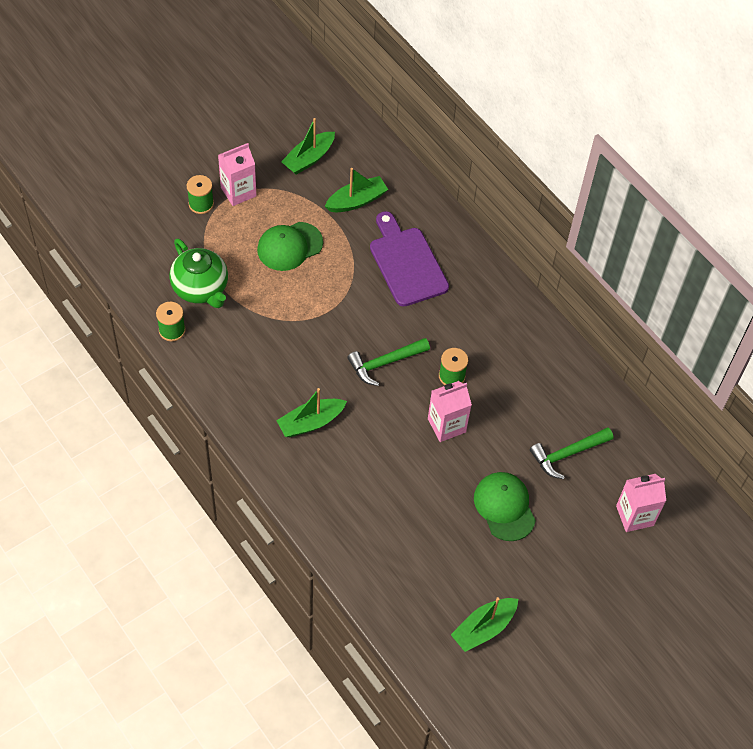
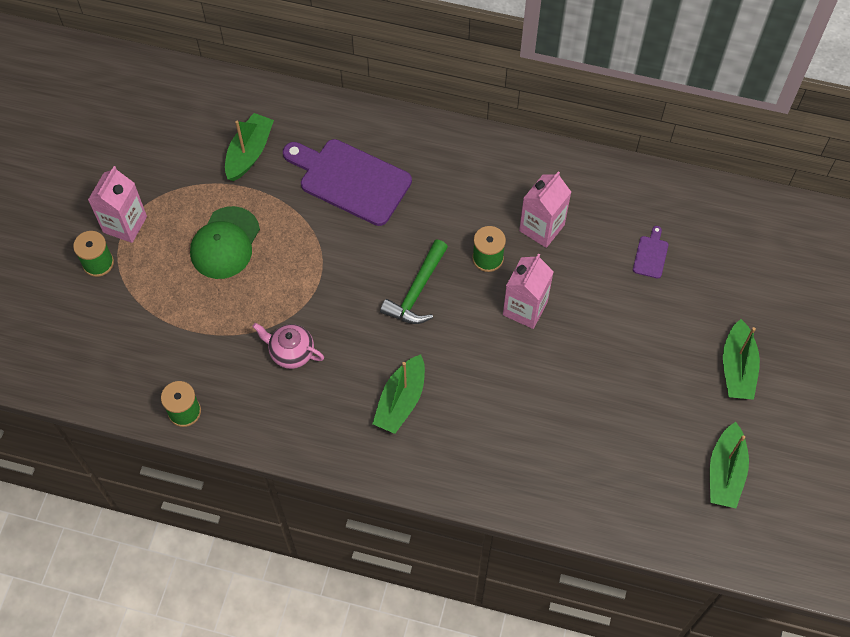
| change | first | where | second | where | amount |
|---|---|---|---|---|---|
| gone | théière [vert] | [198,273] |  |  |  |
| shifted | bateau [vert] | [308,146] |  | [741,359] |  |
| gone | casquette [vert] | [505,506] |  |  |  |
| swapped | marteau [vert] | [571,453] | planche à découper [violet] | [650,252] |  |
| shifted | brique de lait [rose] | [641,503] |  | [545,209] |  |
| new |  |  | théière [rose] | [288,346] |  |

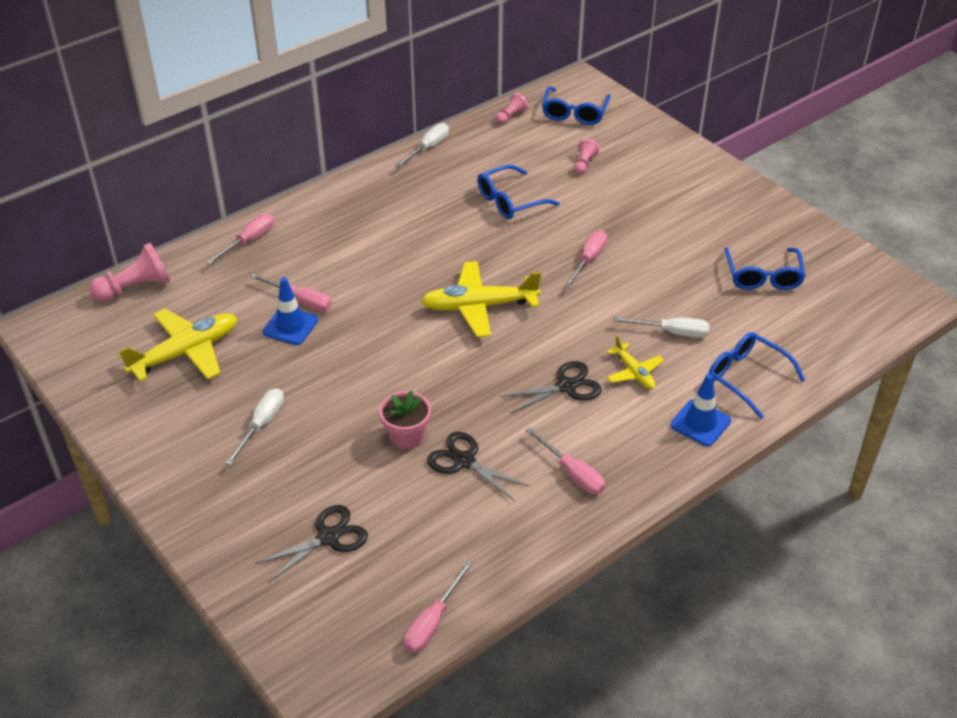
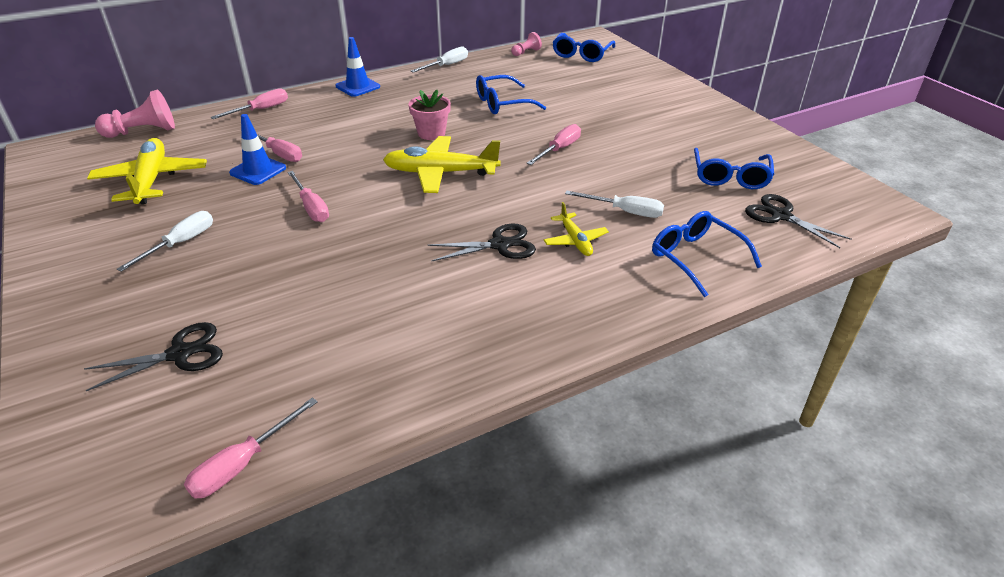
| change | first | where | second | where | amount |
|---|---|---|---|---|---|
| rotated | avion [jaune] | [178,345] |  | [147,171] | 75 degrees counterclockwise |
| shifted | pot de fleurs [rose] | [405,419] |  | [430,115] |  |
| shifted | ciseaux [noir] | [478,466] |  | [798,221] |  |
| shifted | tournevis [rose] | [565,461] |  | [308,196] |  |
| gone | pion [rose] | [587,156] |  |  |  |
| shifted | cône de chantier [bleu] | [700,410] |  | [357,67] |  |

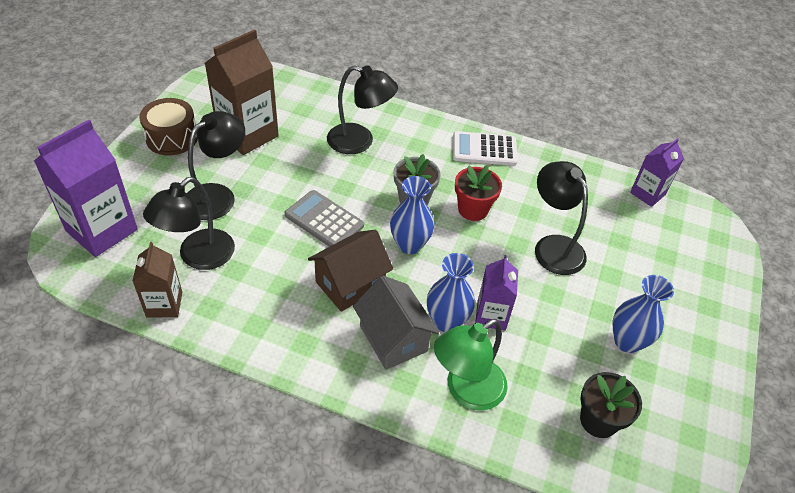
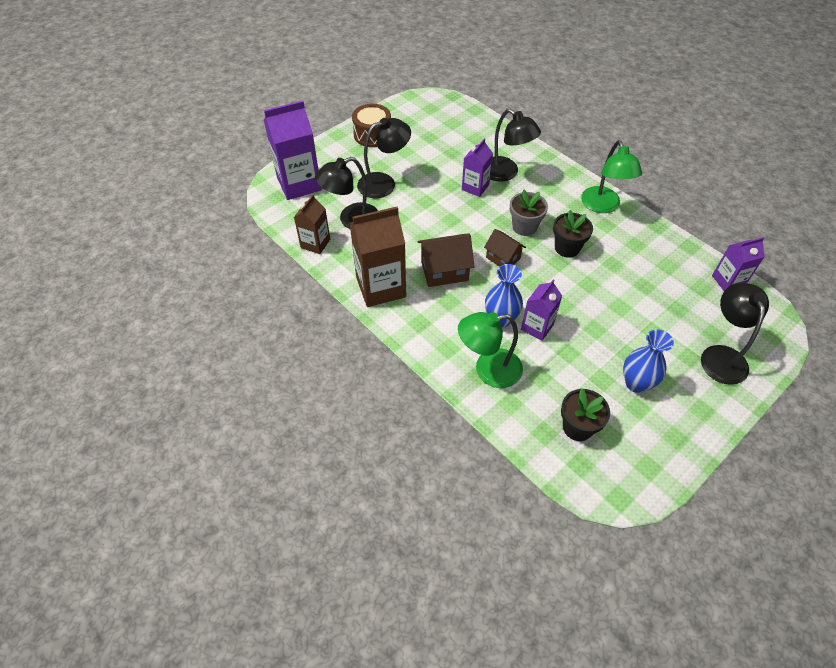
| change | first | where | second | where | amount |
|---|---|---|---|---|---|
| shifted | brique de lait [marron] | [242,92] |  | [378,257] |  |
| gone | calculatrice [gris] | [324,218] |  |  |  |
| gone | maison [gris] | [396,323] |  |  |  |
| swapped | vase [bleu] | [412,215] | maison [marron] | [505,248] |  |
| swapped | calculatrice [blanc] | [485,148] | lampe [vert] | [611,176] |  |
| repainted | pot de fleurs [rouge] | [478,193] | pot de fleurs [noir] | [573,234] |  |
| shifted | lampe [noir] | [561,218] |  | [735,334] |  |
| new |  |  | brique de lait [violet] | [477,168] |  |

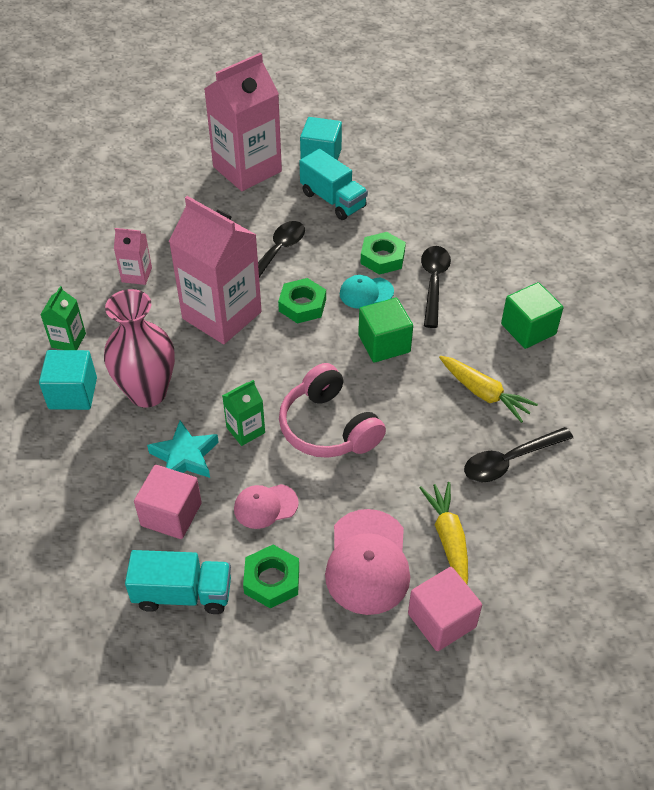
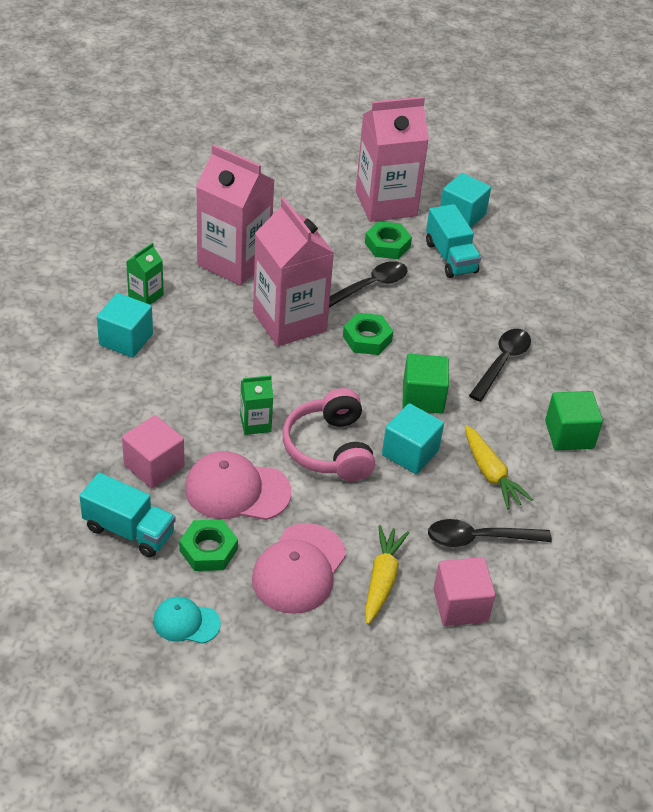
| change | first | where | second | where | amount |
|---|---|---|---|---|---|
| gone | vase [rose] | [139,348] |  |  |  |
| scaled | brique de lait [rose] | [133,256] |  | [235,215] | x2.20 |
| gone | étoile [turquoise] | [183,449] |  |  |  |
| scaled | casquette [rose] | [266,506] |  | [238,485] | x1.72 |
| shifted | casquette [turquoise] | [367,292] |  | [187,620] |  |
| shifted | écrou [vert] | [383,253] |  | [388,240] |  |
| shifted | cube [rose] | [445,609] |  | [464,591] |  |
| new |  |  | cube [turquoise] | [413,438] |  |

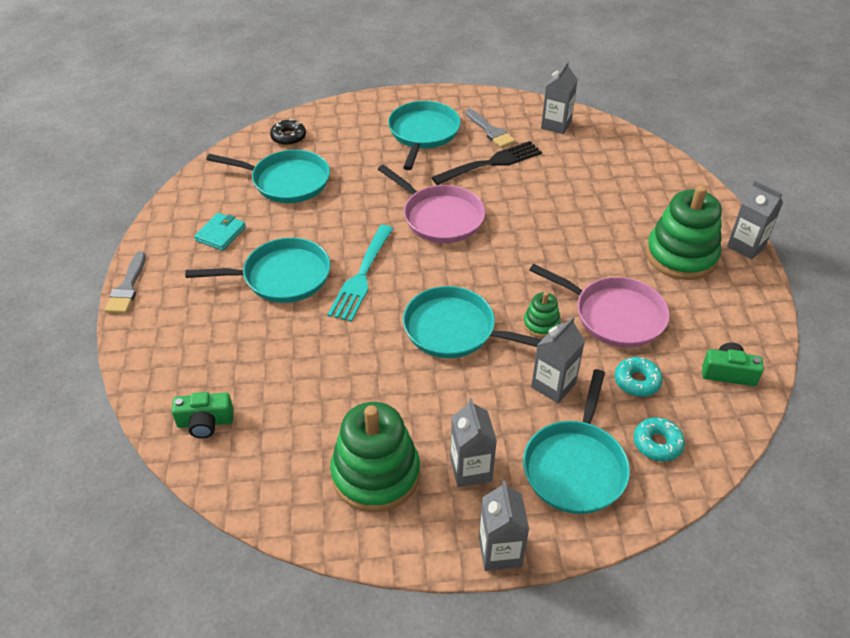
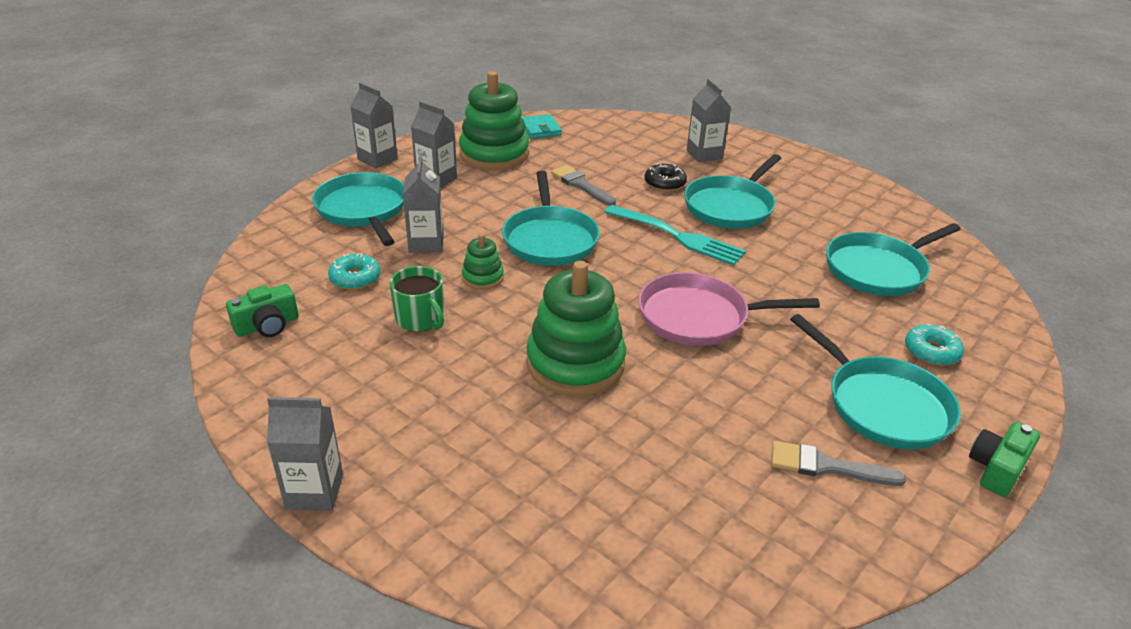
| change | first | where | second | where | amount |
|---|---|---|---|---|---|
| shifted | pinceau [gris] | [125,282] |  | [583,185] |  |
| shifted | appareil photo [vert] | [203,415] |  | [1004,459] |  |
| shifted | portefeuille [turquoise] | [220,232] |  | [541,126] |  |
| shifted | beignet [noir] | [288,132] |  | [665,177] |  |
| rotated | fourchette [turquoise] | [360,273] |  | [675,235] | 150 degrees clockwise |
| rotated | poêle [turquoise] | [472,322] |  | [551,218] | 105 degrees clockwise |
| gone | fourchette [noir] | [486,163] |  |  |  |
| swapped | poêle [rose] | [599,306] | tasse [vert] | [416,299] |  |
| shifted | brique de lait [gris] | [559,97] |  | [709,120] |  |
| shifted | beignet [turquoise] | [659,439] |  | [934,345] |  |
| shifted | jouet à empiler [vert] | [684,232] |  | [576,328] |  |

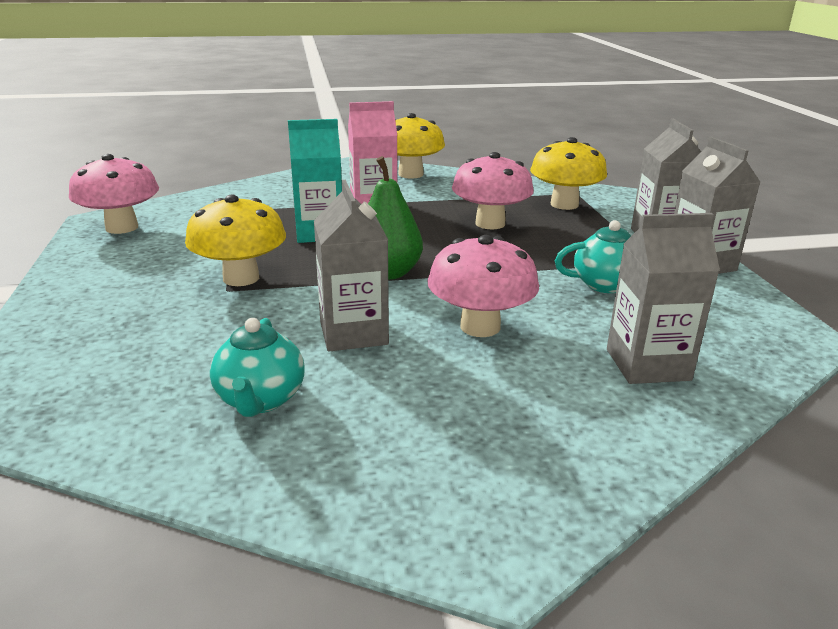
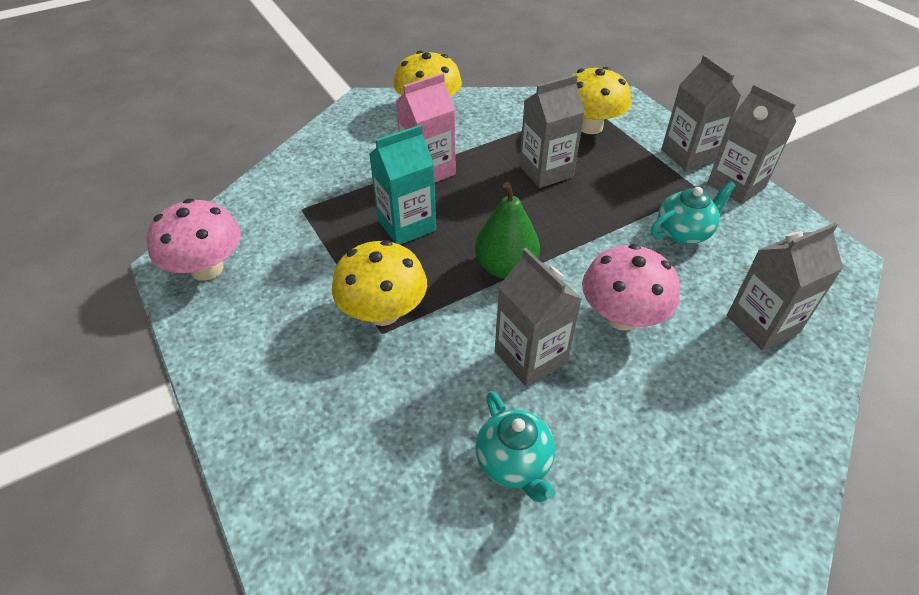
| change | first | where | second | where | amount |
|---|---|---|---|---|---|
| swapped | champignon [rose] | [493,190] | brique de lait [gris] | [552,131] |  |

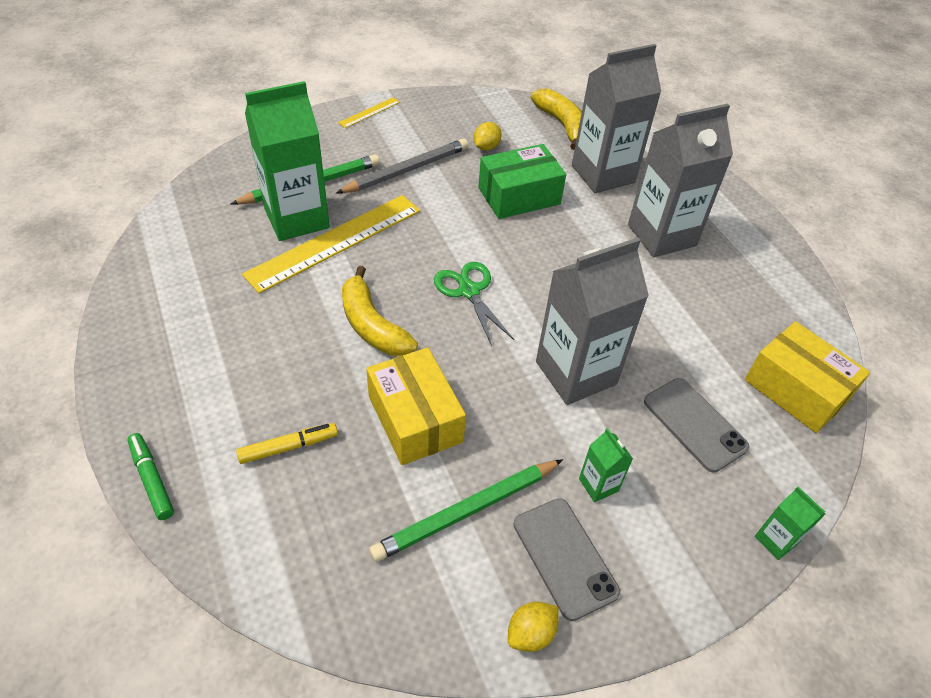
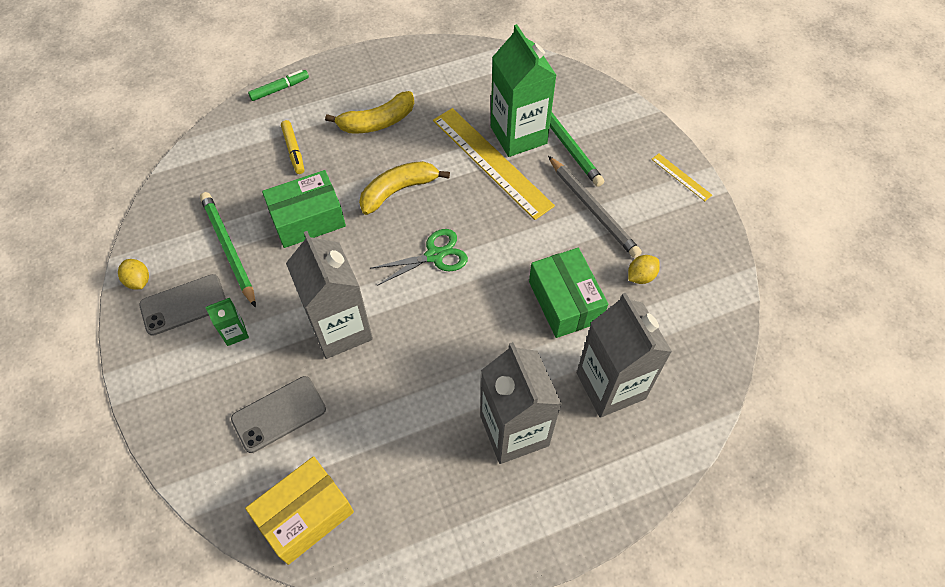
| change | first | where | second | where | amount |
|---|---|---|---|---|---|
| repainted | boîte [jaune] | [416,406] | boîte [vert] | [304,209] |  |
| rotated | citron [jaune] | [487,136] |  | [644,269] | 75 degrees counterclockwise |
| shifted | banane [jaune] | [556,119] |  | [369,112] |  |
| gone | brique de lait [vert] | [790,523] |  |  |  |

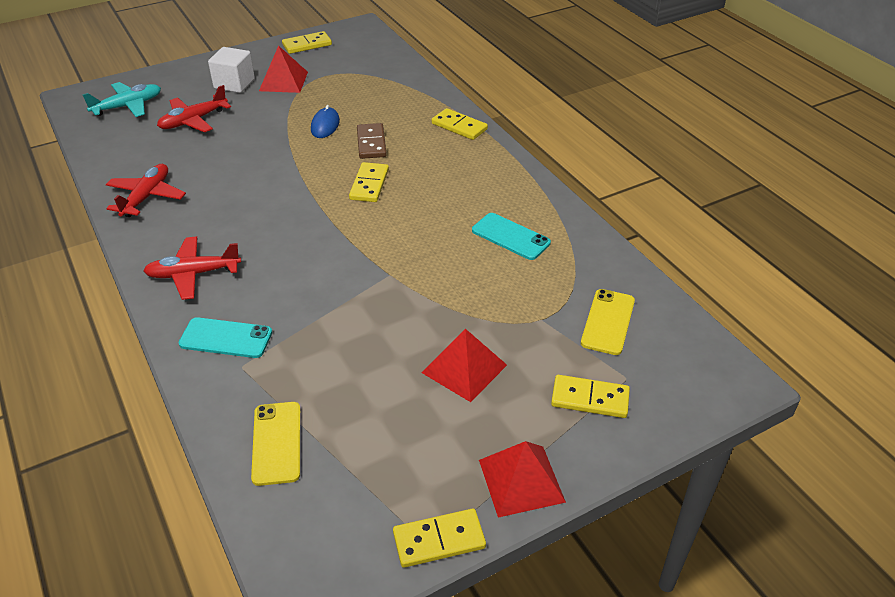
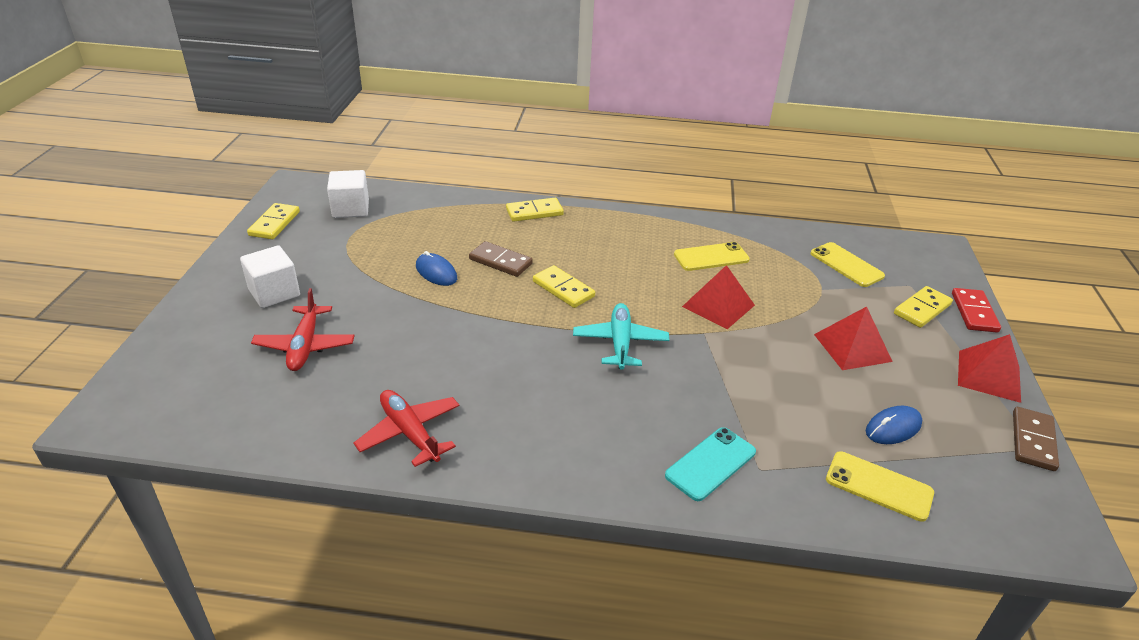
| change | first | where | second | where | amount |
|---|---|---|---|---|---|
| shifted | avion [turquoise] | [121,99] |  | [621,336] |  |
| gone | avion [rouge] | [192,268] |  |  |  |
| shifted | pyramide [rouge] | [283,69] |  | [718,297] |  |
| repainted | domino [jaune] | [439,538] | domino [marron] | [1036,439] |  |
| repainted | téléphone [turquoise] | [511,236] | téléphone [jaune] | [712,256] |  |
| new |  |  | cube [blanc] | [348,194] |  |
| new |  |  | souris [bleu] | [894,424] |  |
| new |  |  | domino [rouge] | [976,310] |  |

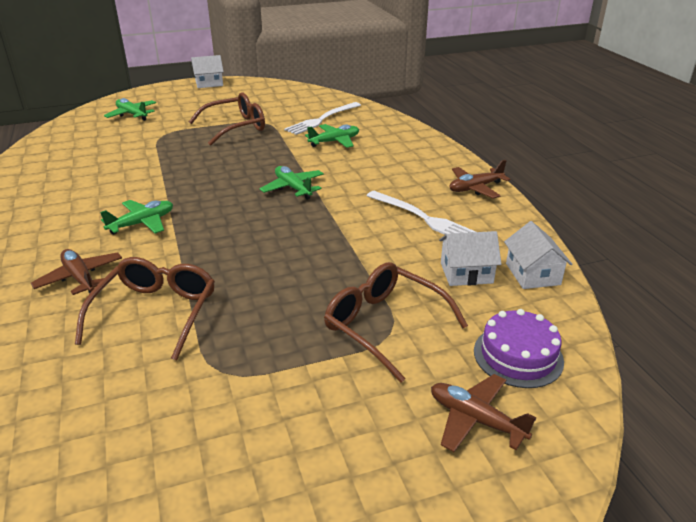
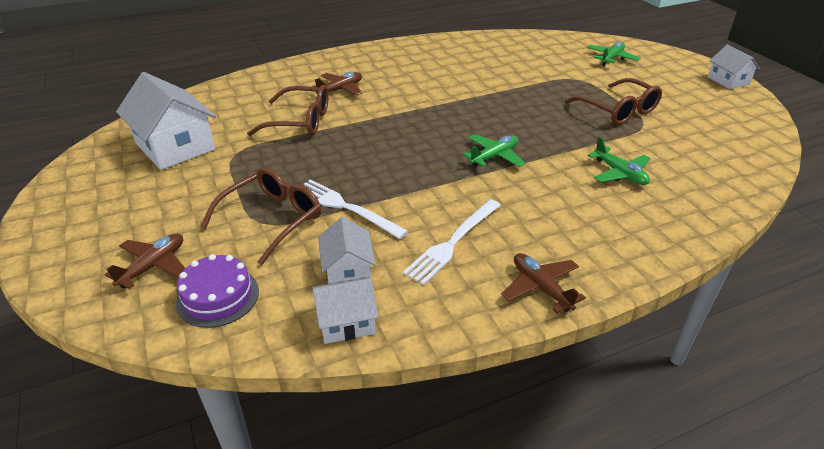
| change | first | where | second | where | amount |
|---|---|---|---|---|---|
| gone | avion [vert] | [136,217] |  |  |  |
| shifted | fourchette [blanc] | [322,118] |  | [356,209] |  |
| new |  |  | maison [blanc] | [166,121] |  |

